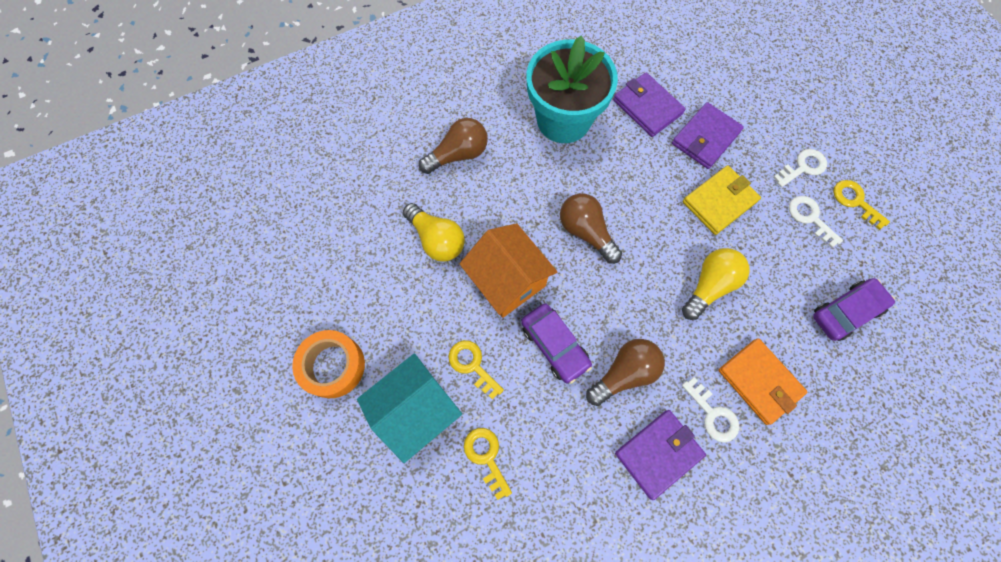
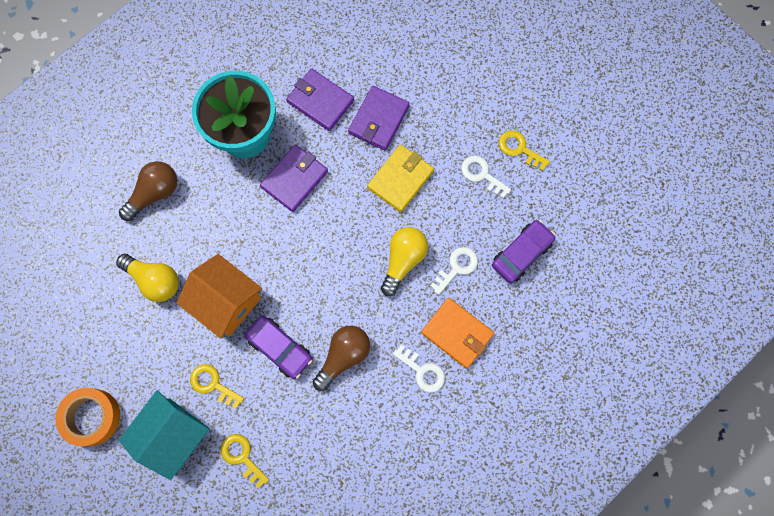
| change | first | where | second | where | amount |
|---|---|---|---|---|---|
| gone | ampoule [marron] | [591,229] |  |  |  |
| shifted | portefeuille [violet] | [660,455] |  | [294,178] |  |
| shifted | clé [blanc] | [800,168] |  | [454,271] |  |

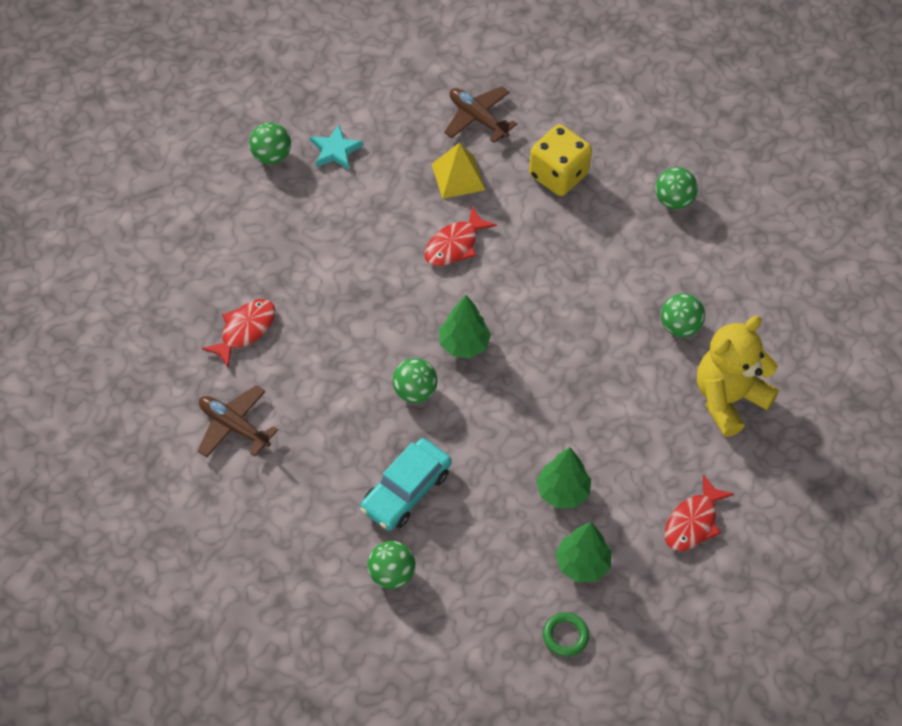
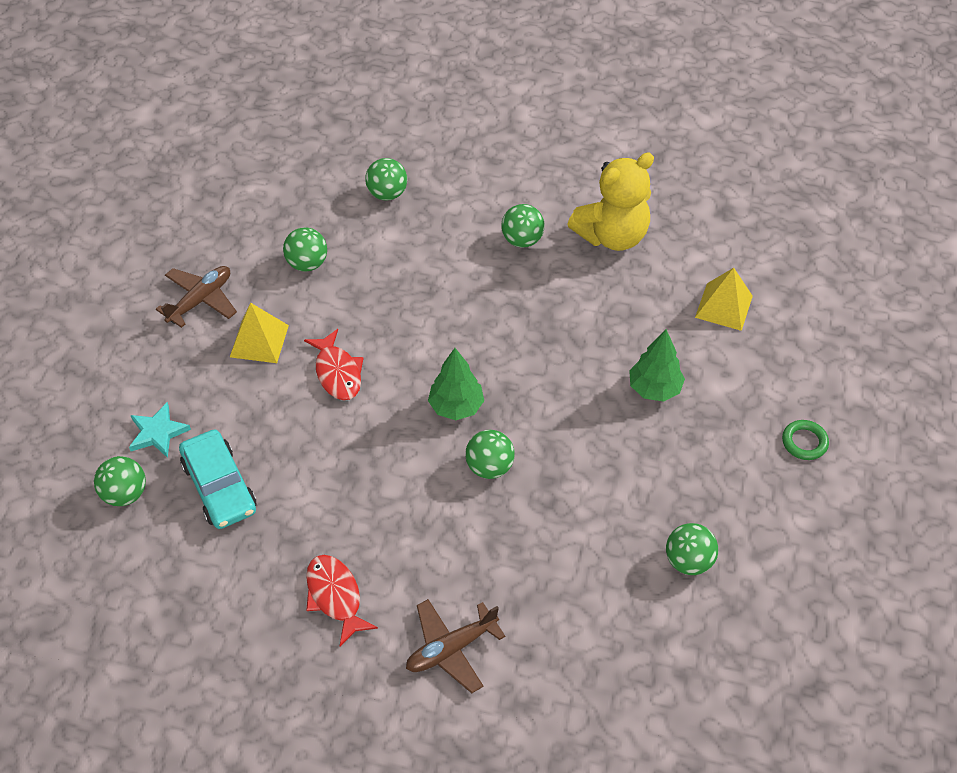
| change | first | where | second | where | amount |
|---|---|---|---|---|---|
| shifted | voiture [turquoise] | [405,484] |  | [218,479] |  |
| rotated | avion [marron] | [480,114] |  | [196,297] | 150 degrees clockwise |
| swapped | dé [jaune] | [560,160] | balle [vert] | [305,249] |  |
| gone | arbre [vert] | [583,552] |  |  |  |
| swapped | poisson [rouge] | [699,513] | pyramide [jaune] | [724,299] |  |
| rotated | ours en peluche [jaune] | [738,376] |  | [610,201] | 105 degrees counterclockwise |

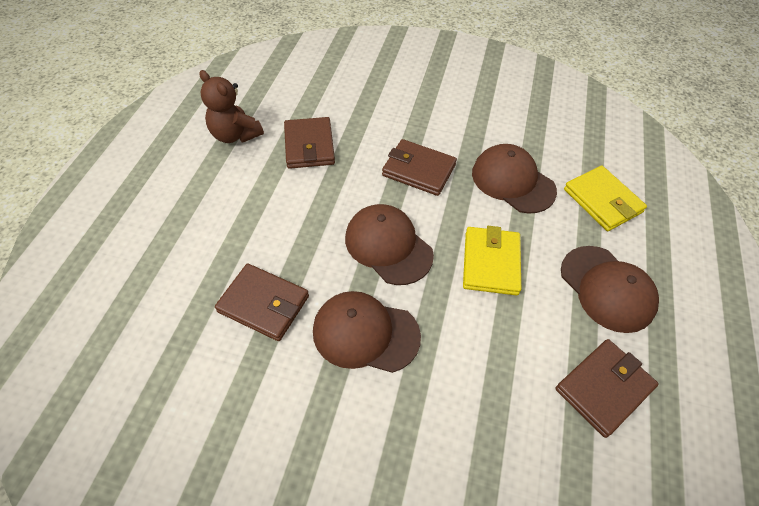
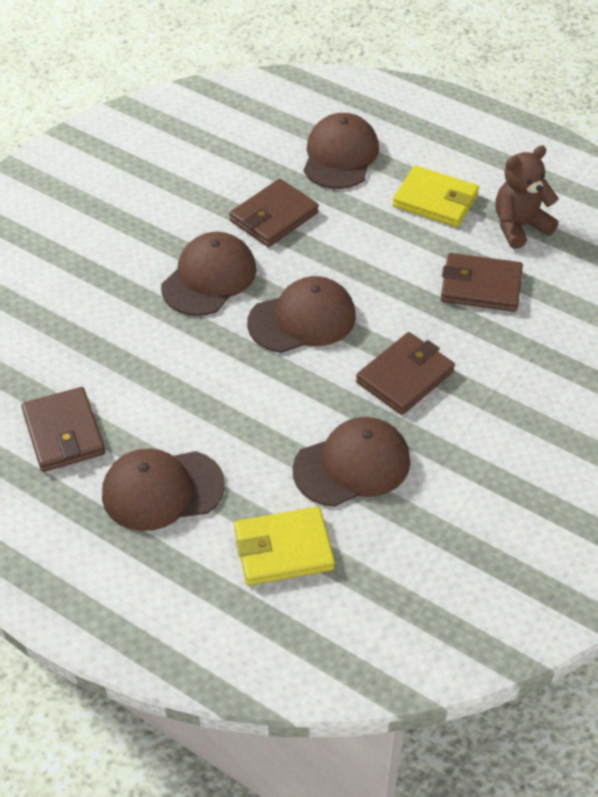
| change | first | where | second | where | amount |
|---|---|---|---|---|---|
| shifted | portefeuille [jaune] | [492,261] |  | [435,196] |  |
| new |  |  | casquette [marron] | [341,151] |  |

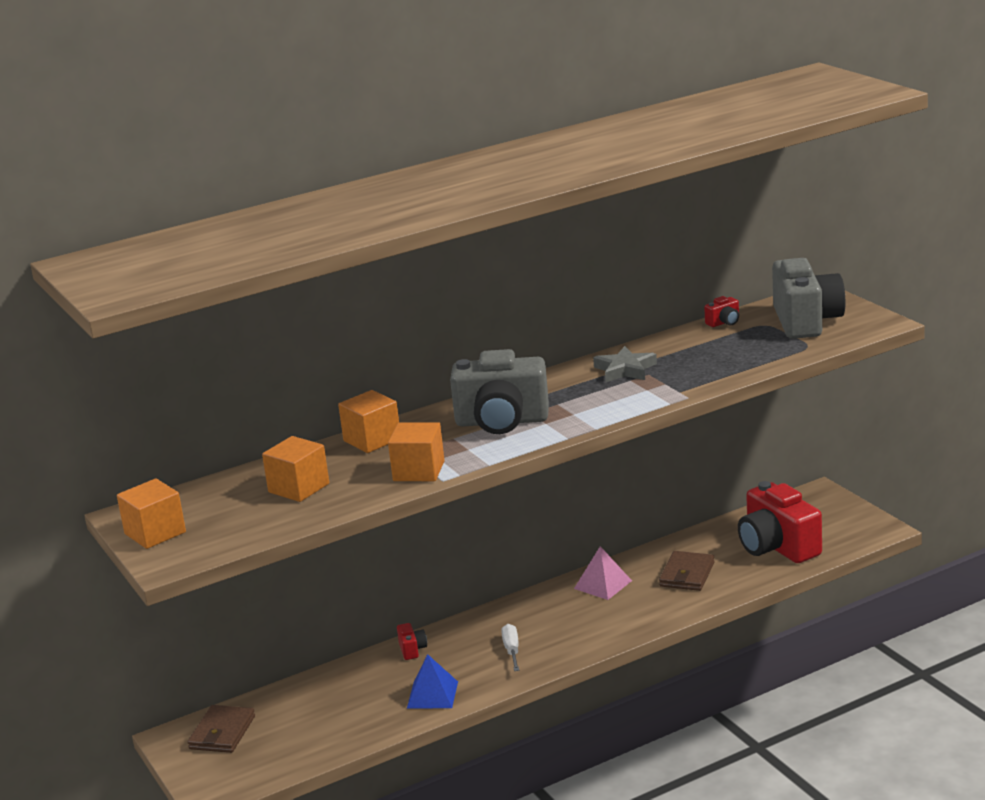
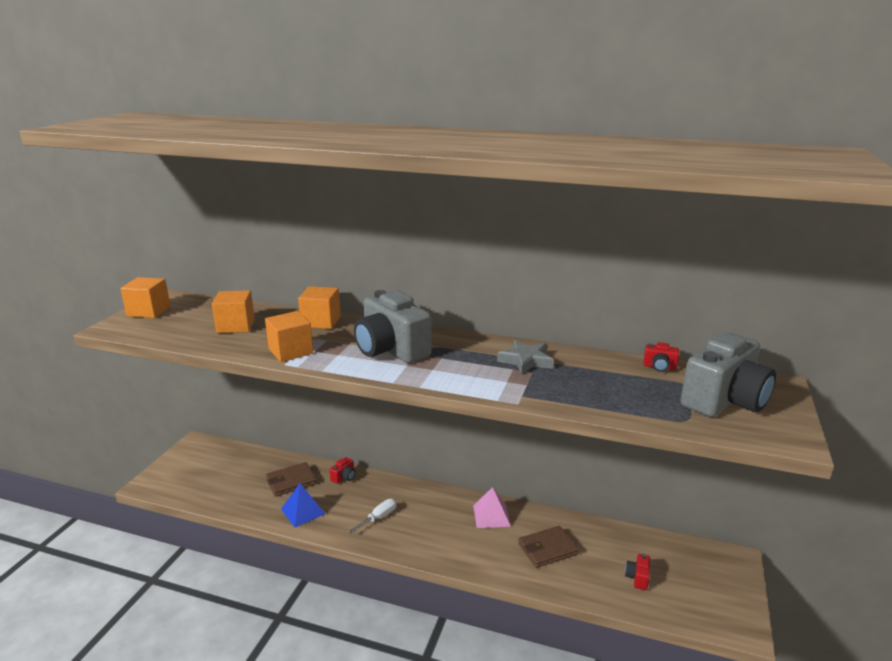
| change | first | where | second | where | amount |
|---|---|---|---|---|---|
| shifted | portefeuille [marron] | [221,729] |  | [291,479] |  |
| scaled | appareil photo [rouge] | [780,522] |  | [638,572] | x0.40 |

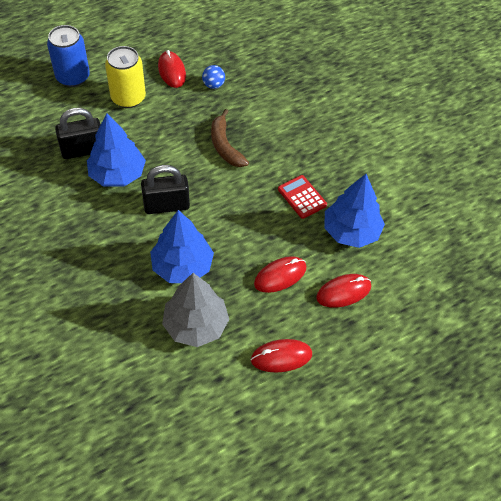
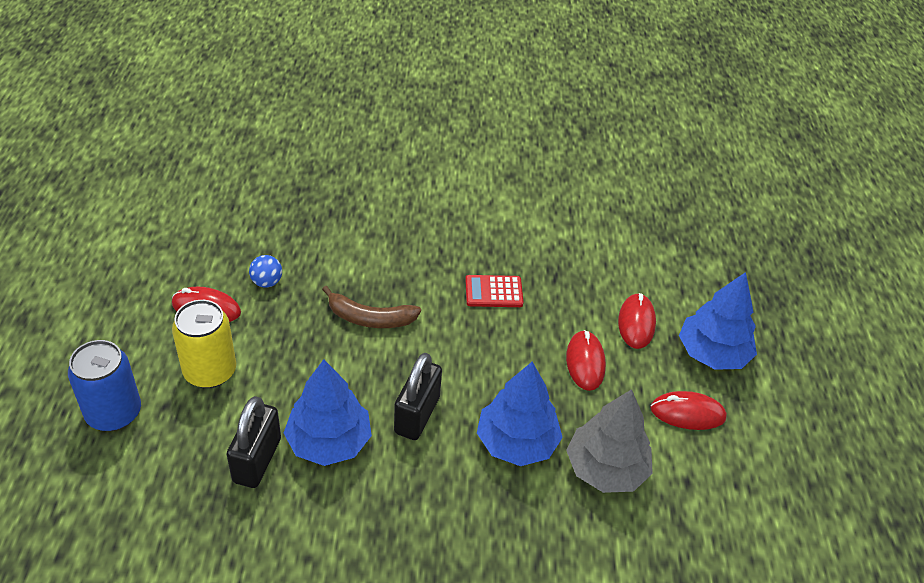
| change | first | where | second | where | amount |
|---|---|---|---|---|---|
| rotated | souris [rouge] | [281,355] |  | [688,410] | 75 degrees clockwise |
| shifted | arbre [bleu] | [354,211] |  | [718,321] |  |

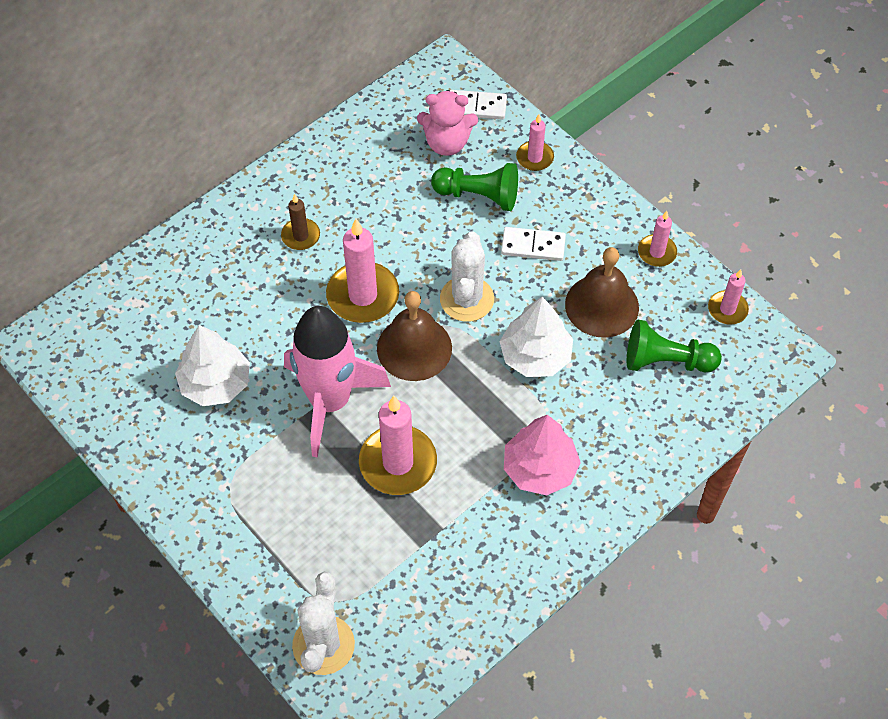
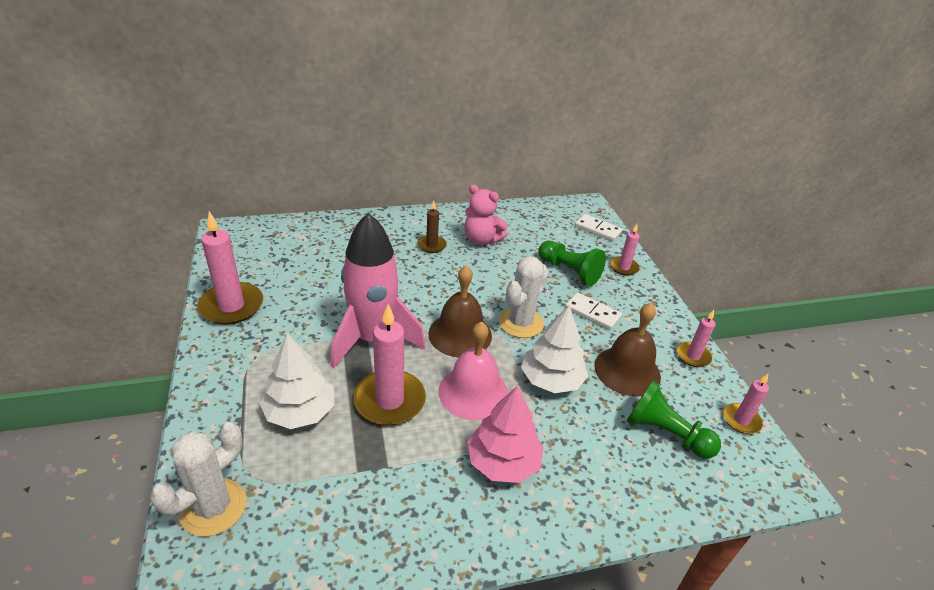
| change | first | where | second | where | amount |
|---|---|---|---|---|---|
| shifted | arbre [blanc] | [212,365] |  | [297,381] |  |
| shifted | bougie [rose] | [362,271] |  | [230,268] |  |
| shifted | ours en peluche [rose] | [447,123] |  | [486,215] |  |
| new |  |  | cloche [rose] | [473,370] |  |

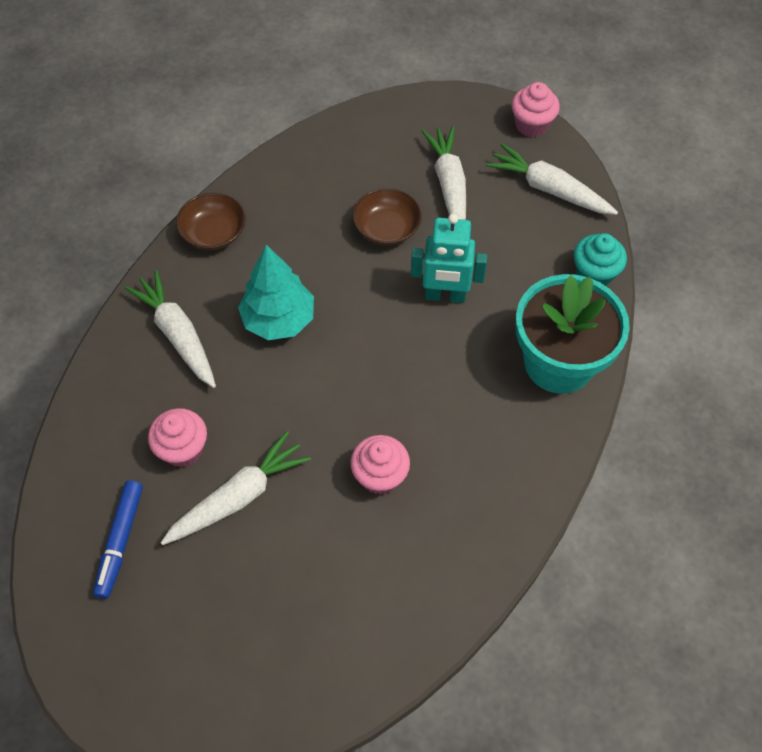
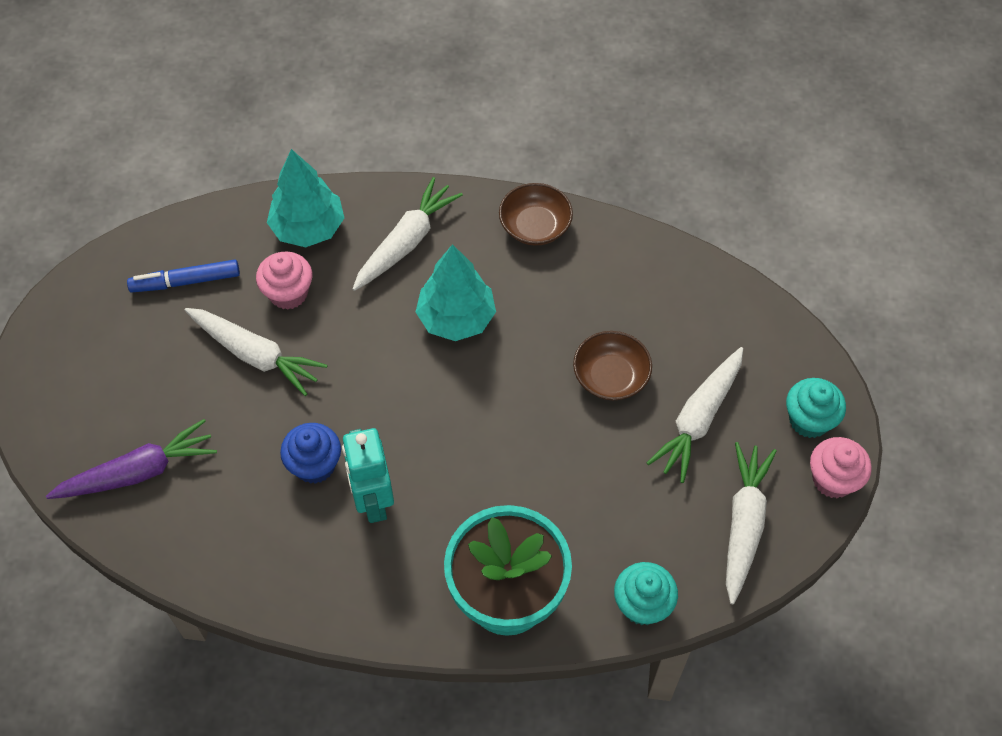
| change | first | where | second | where | amount |
|---|---|---|---|---|---|
| repainted | muffin [rose] | [380,465] | muffin [bleu] | [310,453] |  |
| shifted | robot [turquoise] | [449,258] |  | [368,475] |  |
| rotated | carotte [blanc] | [444,173] |  | [695,415] | 150 degrees clockwise |
| new |  |  | carotte [violet] | [131,459] |  |
| new |  |  | arbre [turquoise] | [305,198] |  |
| new |  |  | muffin [turquoise] | [816,408] |  |

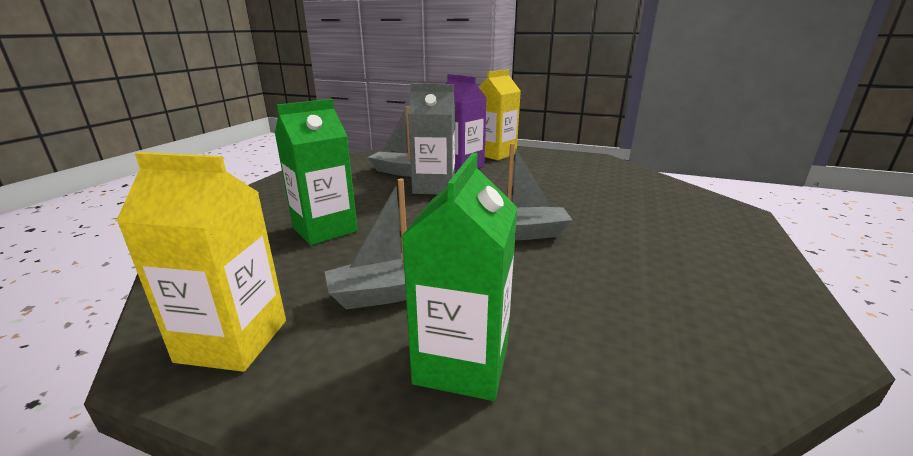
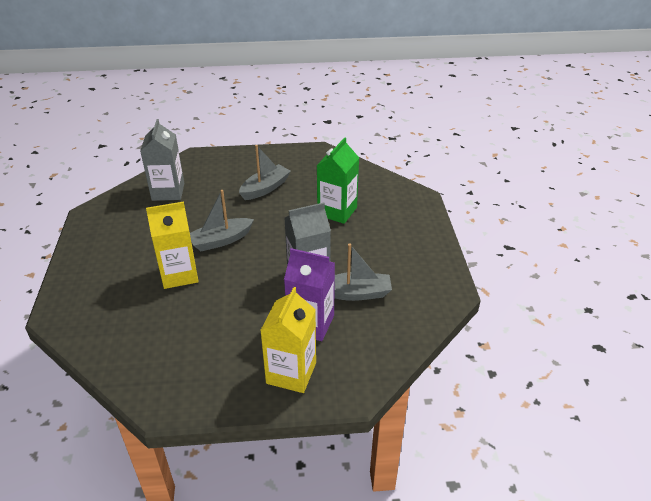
| change | first | where | second | where | amount |
|---|---|---|---|---|---|
| shifted | brique de lait [jaune] | [201,262] |  | [172,245] |  |
| gone | brique de lait [vert] | [459,277] |  |  |  |
| new |  |  | brique de lait [gris] | [162,160] |  |

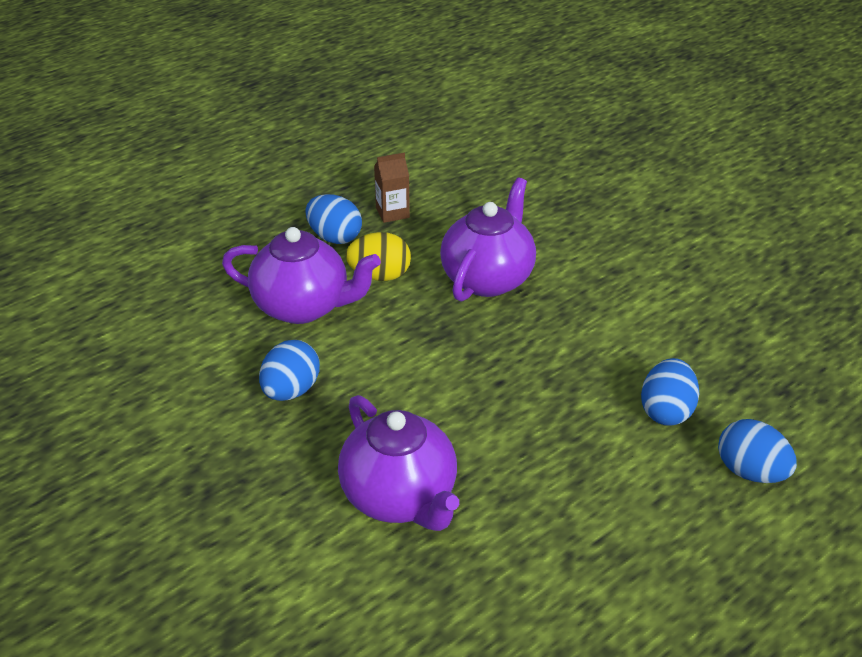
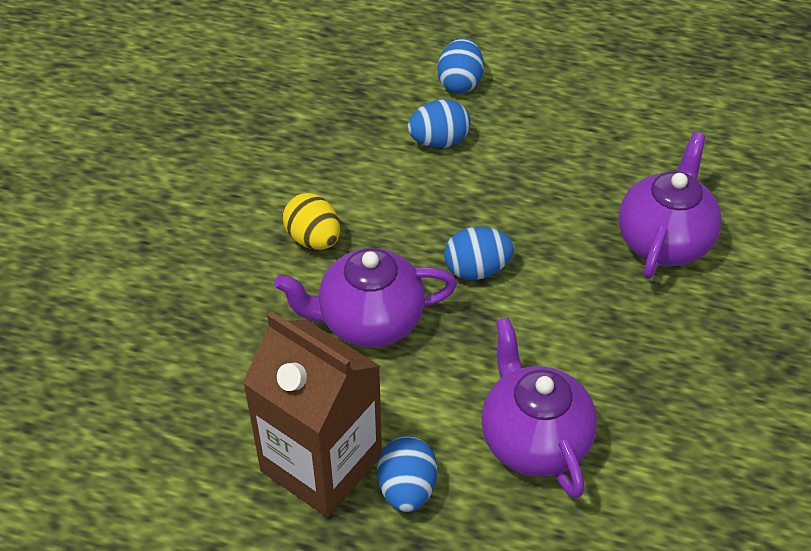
| change | first | where | second | where | amount |
|---|---|---|---|---|---|
| shifted | œuf [bleu] | [289,370] |  | [479,253] |  |
| shifted | œuf [jaune] | [378,256] |  | [311,221] |  |
| scaled | brique de lait [marron] | [392,187] |  | [312,414] | x2.44 |

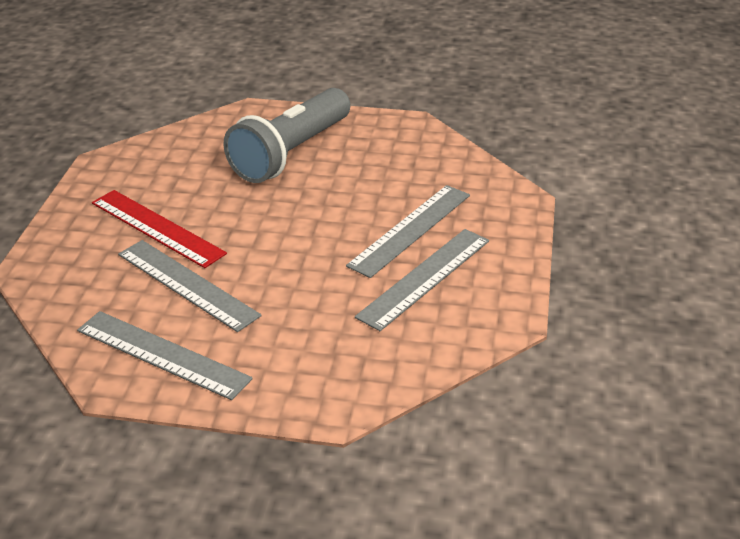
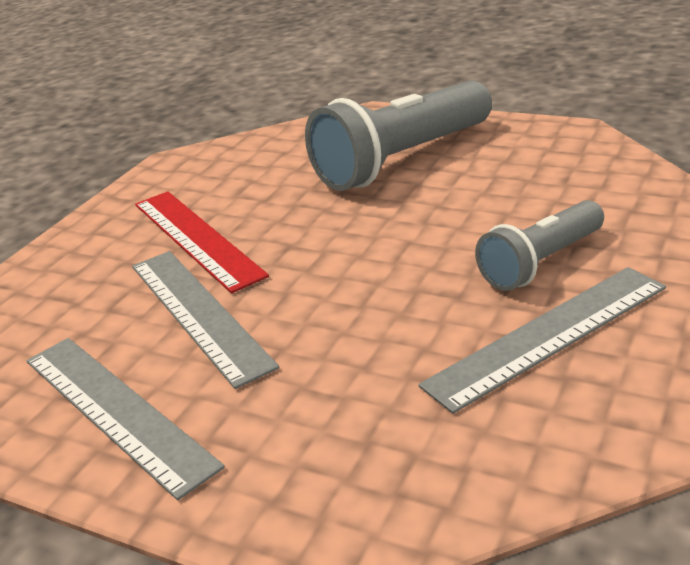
| change | first | where | second | where | amount |
|---|---|---|---|---|---|
| swapped | règle [gris] | [408,231] | lampe de poche [gris] | [539,245] |  |

